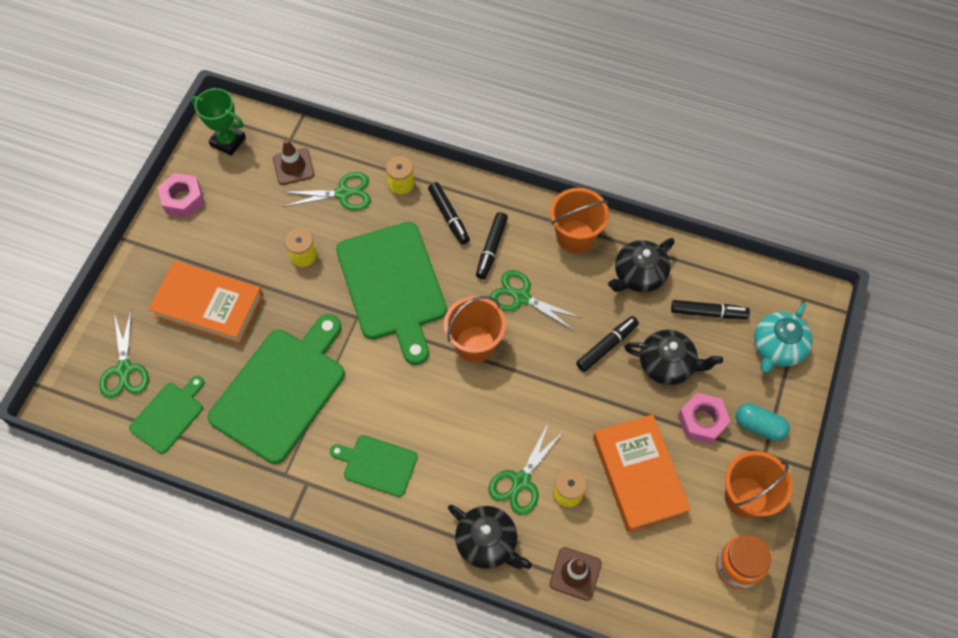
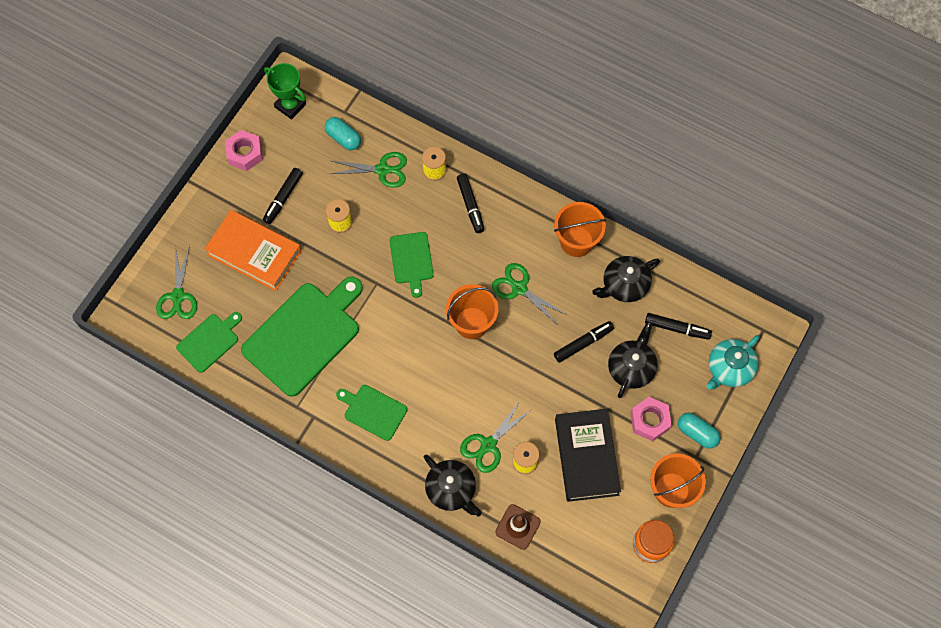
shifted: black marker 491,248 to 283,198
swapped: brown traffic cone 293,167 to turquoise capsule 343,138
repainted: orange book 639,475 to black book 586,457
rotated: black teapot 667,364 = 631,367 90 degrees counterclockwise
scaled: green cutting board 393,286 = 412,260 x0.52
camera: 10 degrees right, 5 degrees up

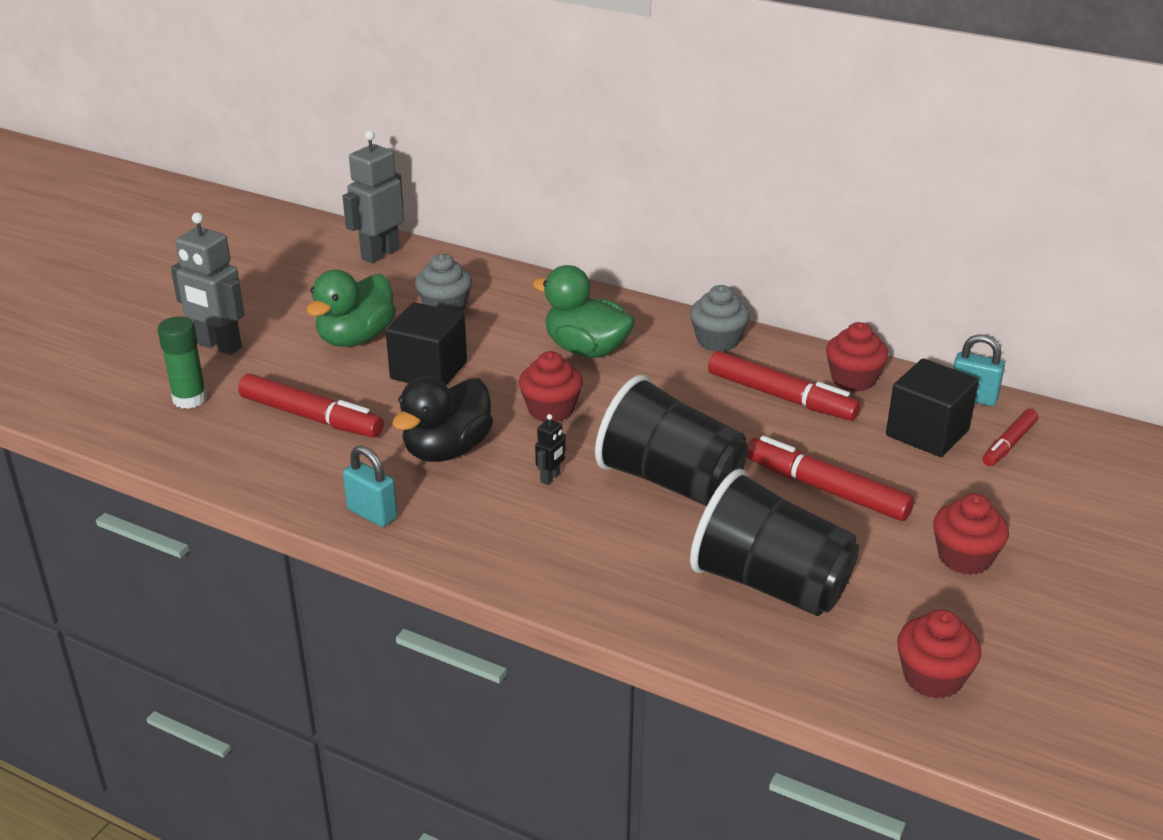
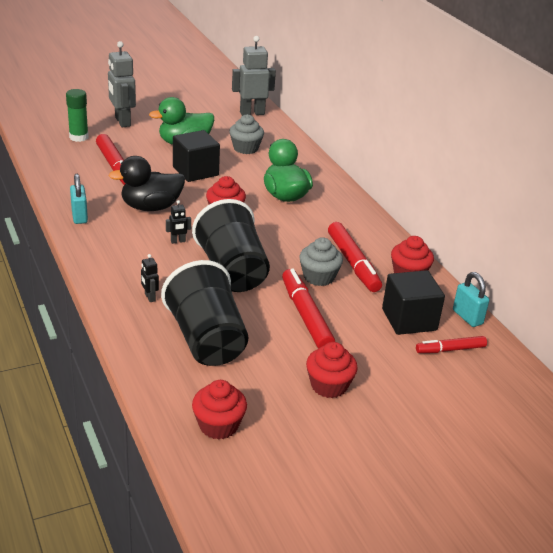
new: black robot 149,297
shifted: grey cupcake 717,340 to 319,277
camera: 35 degrees right, 0 degrees up

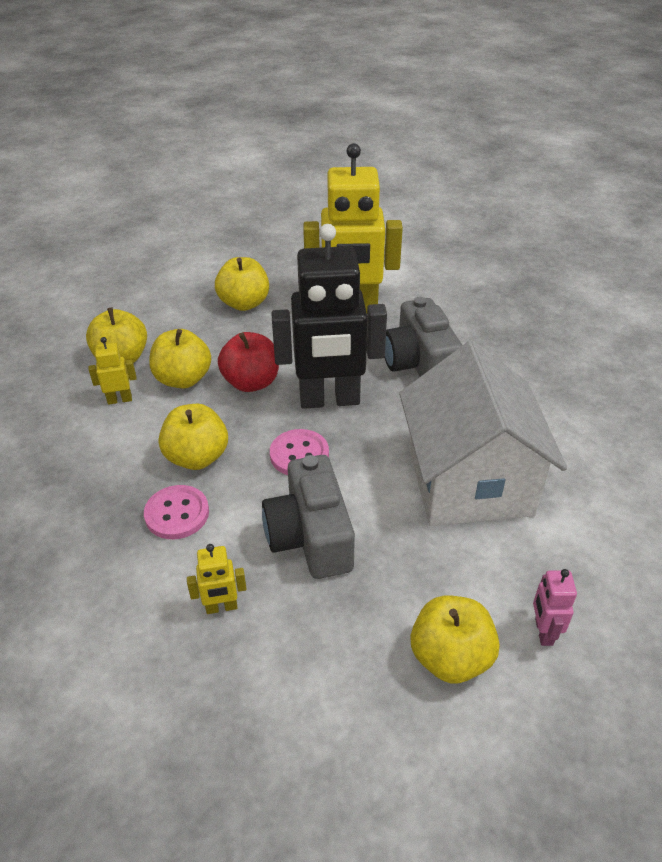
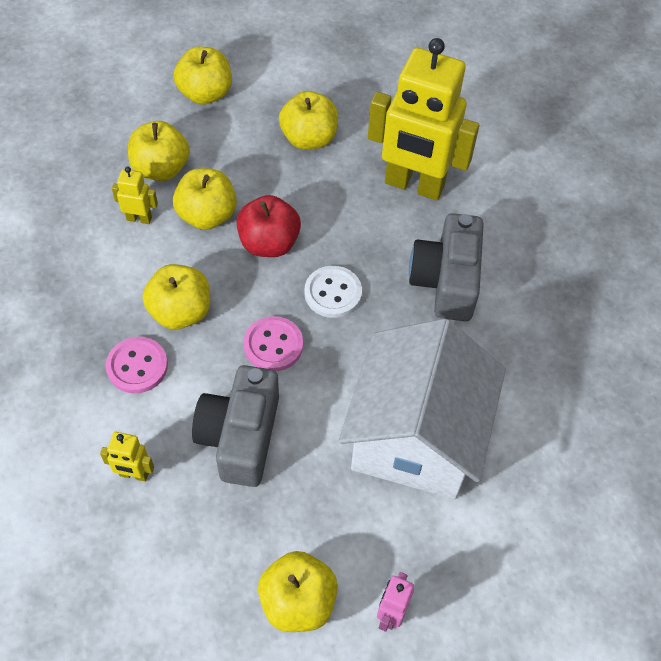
new: yellow apple 205,93
swapped: black robot 329,400 to white button 333,293
camera: 20 degrees right, 15 degrees up

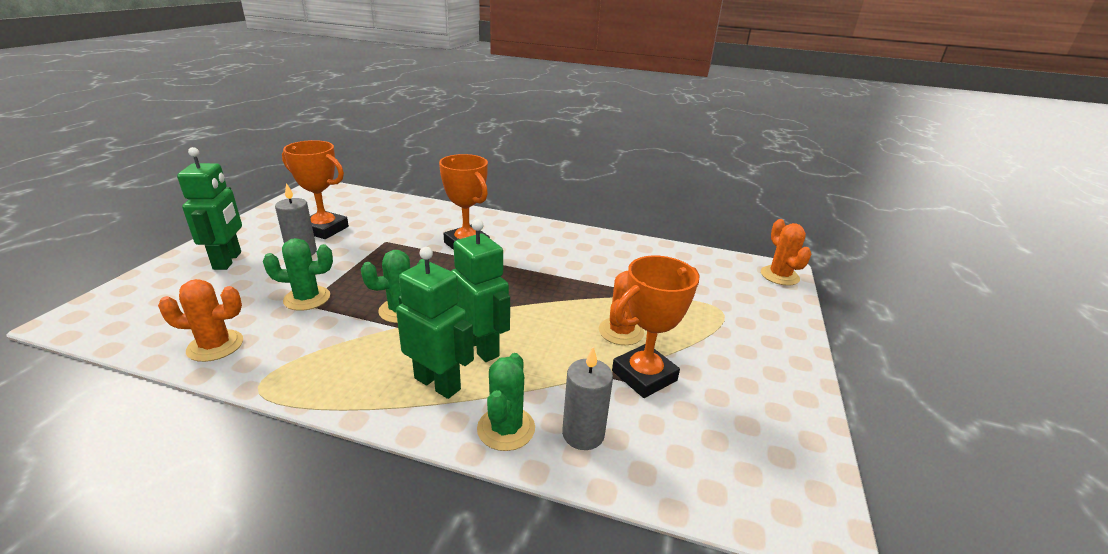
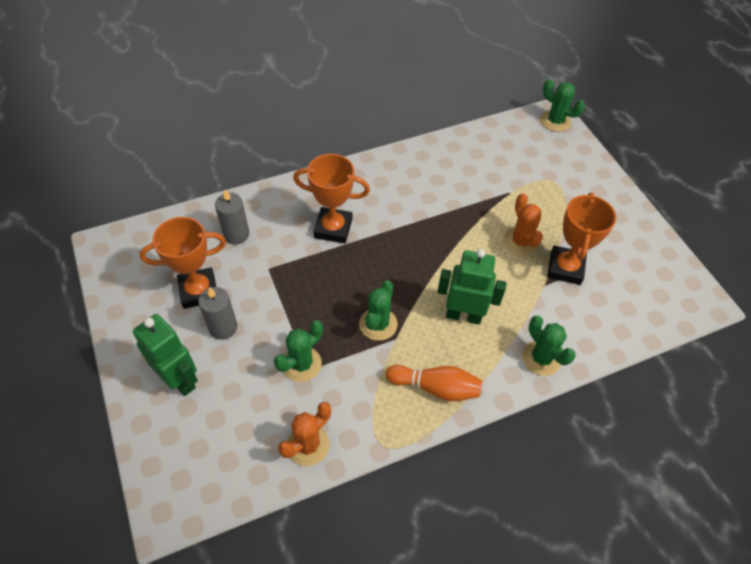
gone: green robot 438,383
new: orange bowling pin 435,387
shifted: grey candle 583,434 to 236,234
repainted: orange cactus 779,276 to green cactus 555,121
camera: 40 degrees left, 25 degrees up

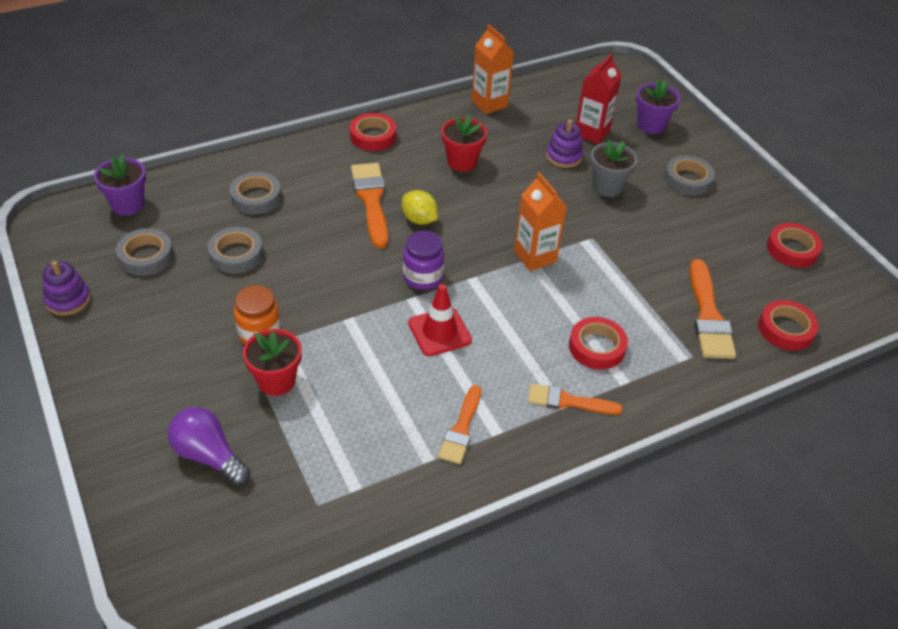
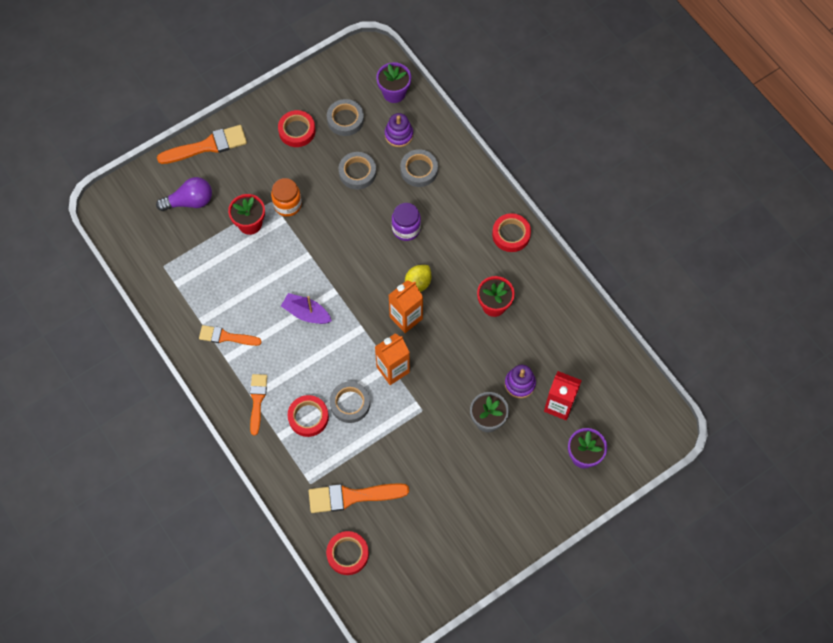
shifted: orange brush 371,200 to 207,146; red tape 792,249 to 297,131; grey tape 688,180 to 350,403; purple stacking toy 68,300 to 399,135; orange carton 489,103 to 406,318; purple jar 423,277 to 406,229
swapped: red traffic cone 439,332 to purple boat 306,313
rotated: purple light bulb 209,455 = 190,201 45 degrees clockwise
camera: 85 degrees right, 20 degrees up

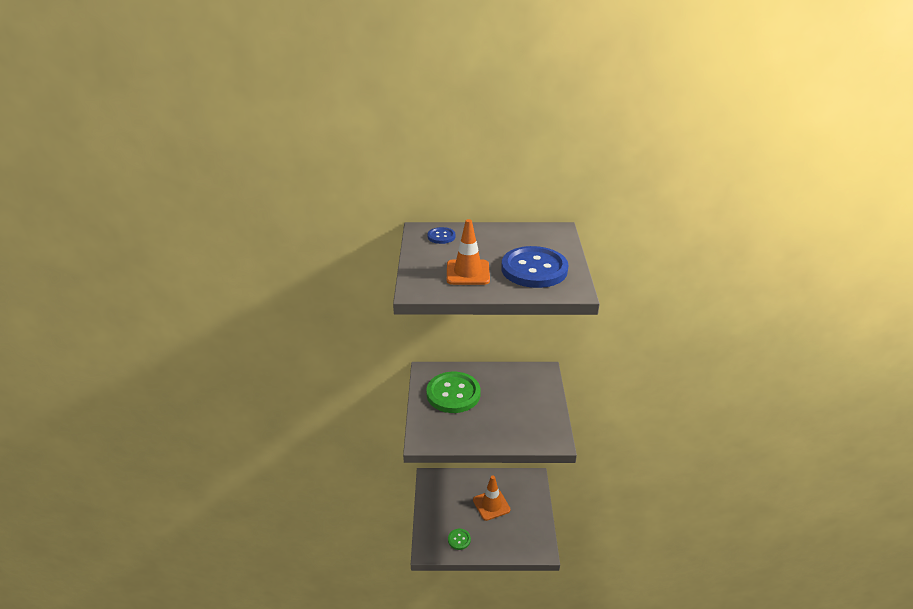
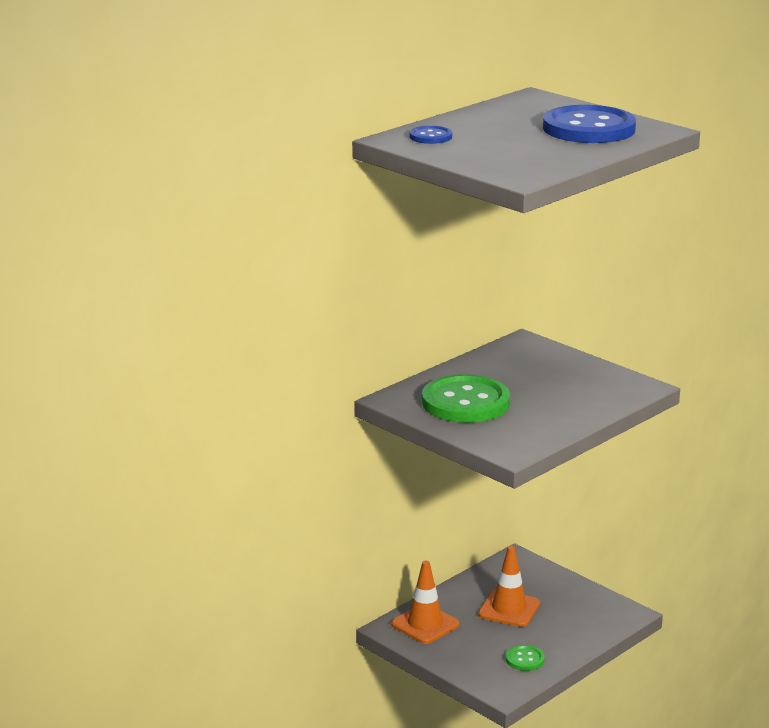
shifted: orange traffic cone 468,272 to 425,624
camera: 45 degrees left, 10 degrees down

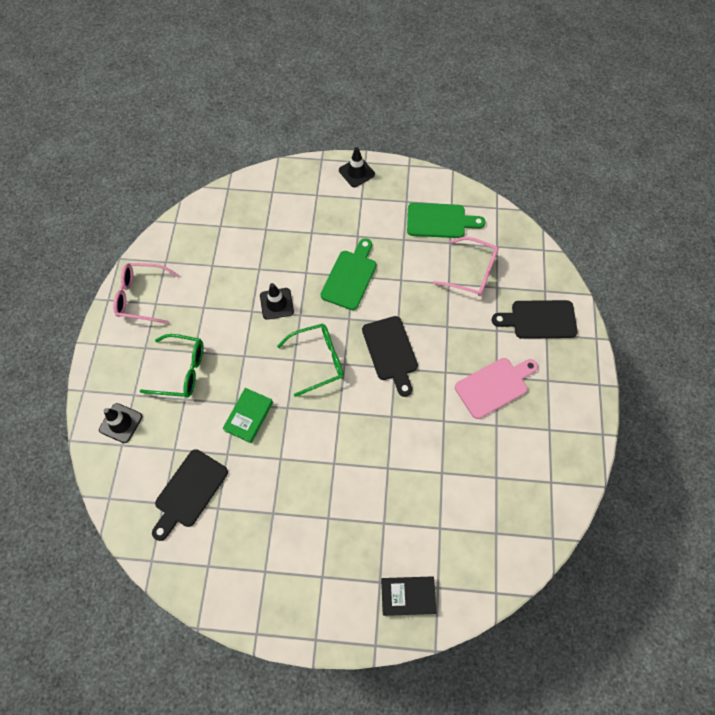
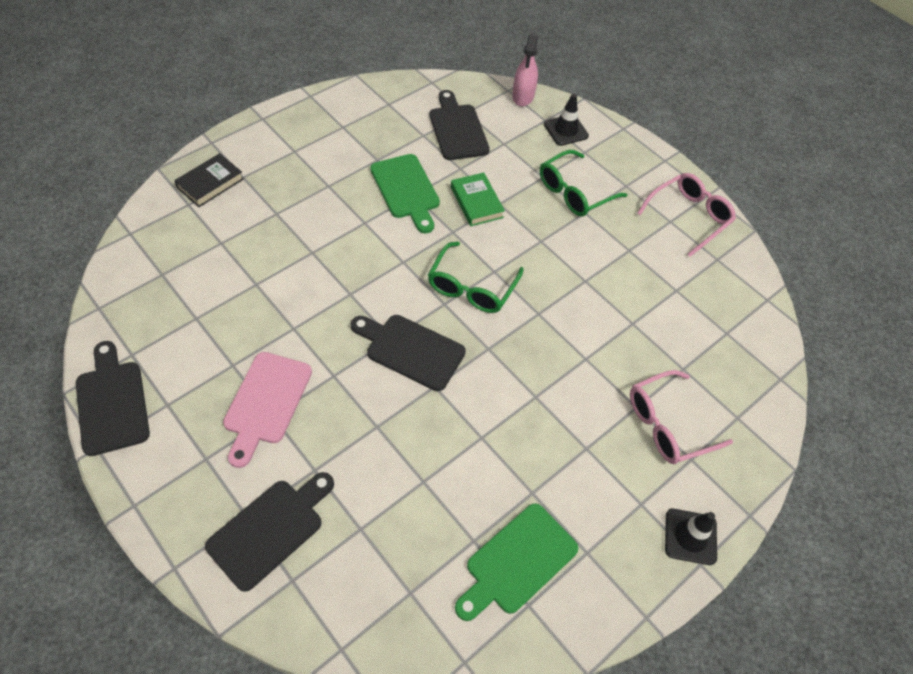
gone: black traffic cone 276,303
new: black cutting board 112,402; pink spray bottle 523,96
shifted: green cutting board 350,277 to 406,190; pink glasses 472,272 to 667,425
camera: 130 degrees right, 10 degrees down

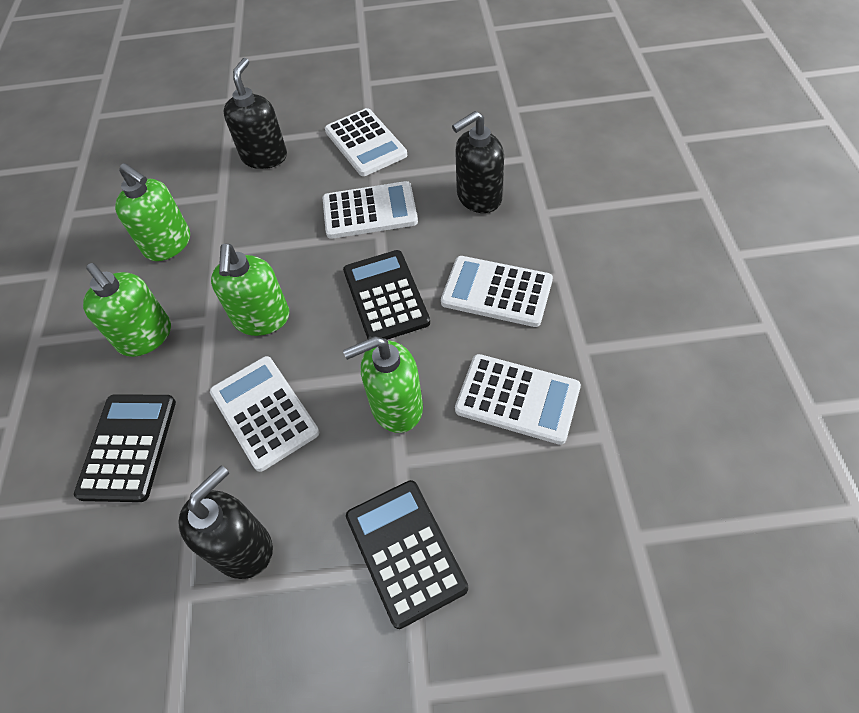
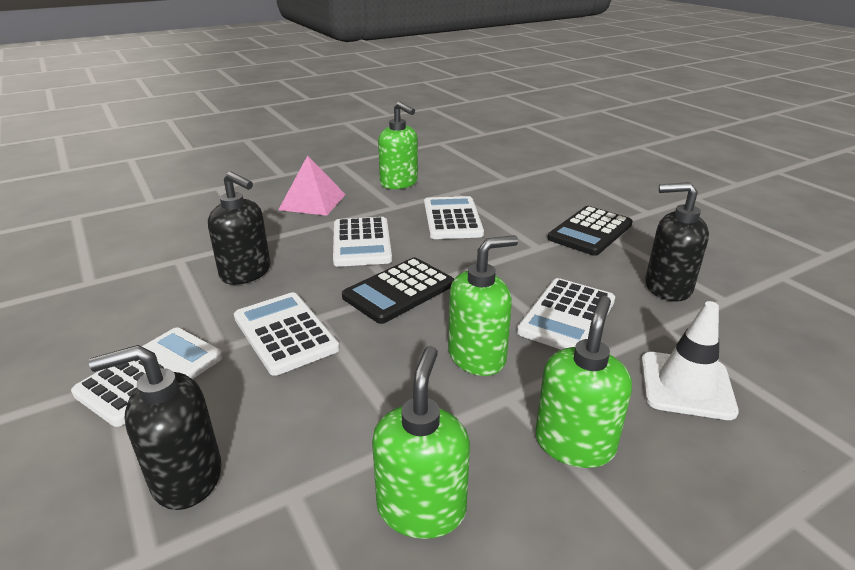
new: pink pyramid 312,202
shifted: green soap dispenser 396,407 to 399,183
swapped: black calculator 128,447 to white traffic cone 686,385
camera: 120 degrees left, 25 degrees down

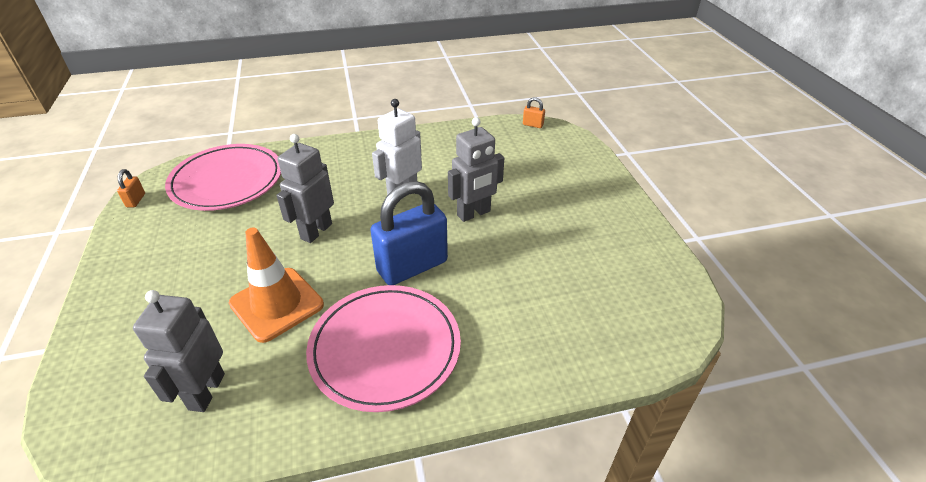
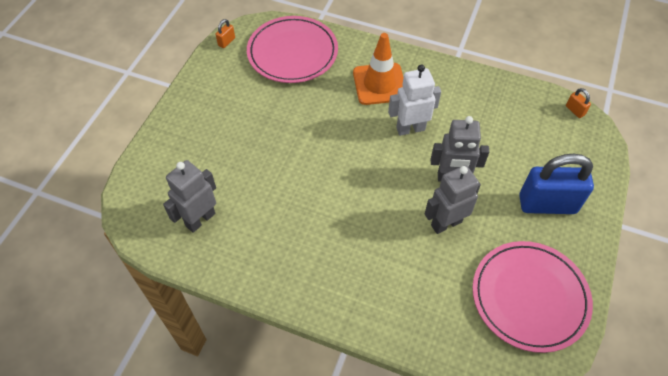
shifted: orange traffic cone 276,304 to 379,84; grey robot 316,231 to 446,223; pink plate 385,348 to 529,297; blue padlock 412,266 to 547,204
camera: 35 degrees right, 15 degrees up

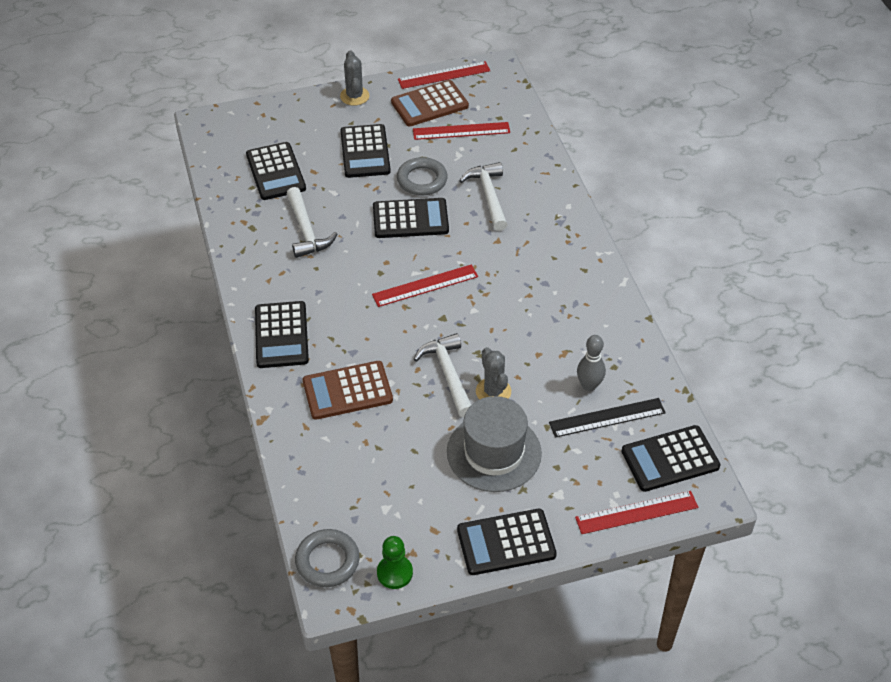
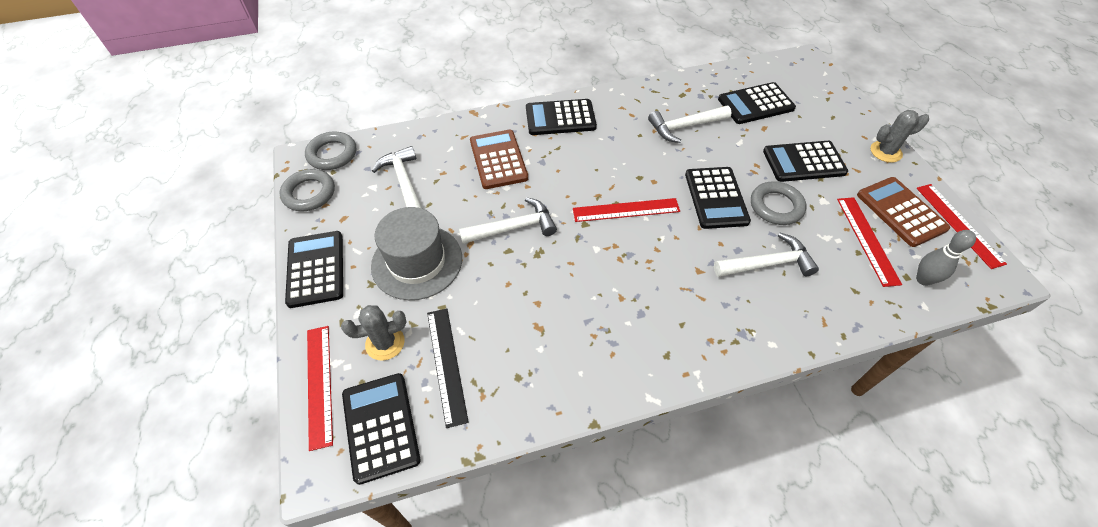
new: white hammer 404,182
shifted: grey cactus 493,391 to 385,343; grey bowling pin 589,385 to 923,279
swapped: green pawn 394,573 to grey ring 309,193
rotated: red ruler 425,285 = 626,210 75 degrees counterclockwise
camera: 90 degrees right, 5 degrees up

